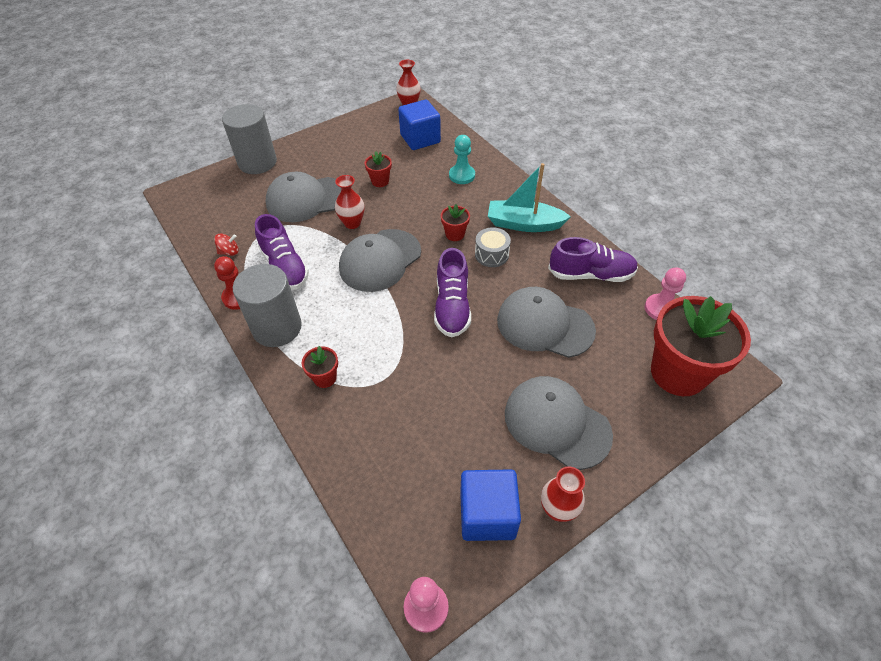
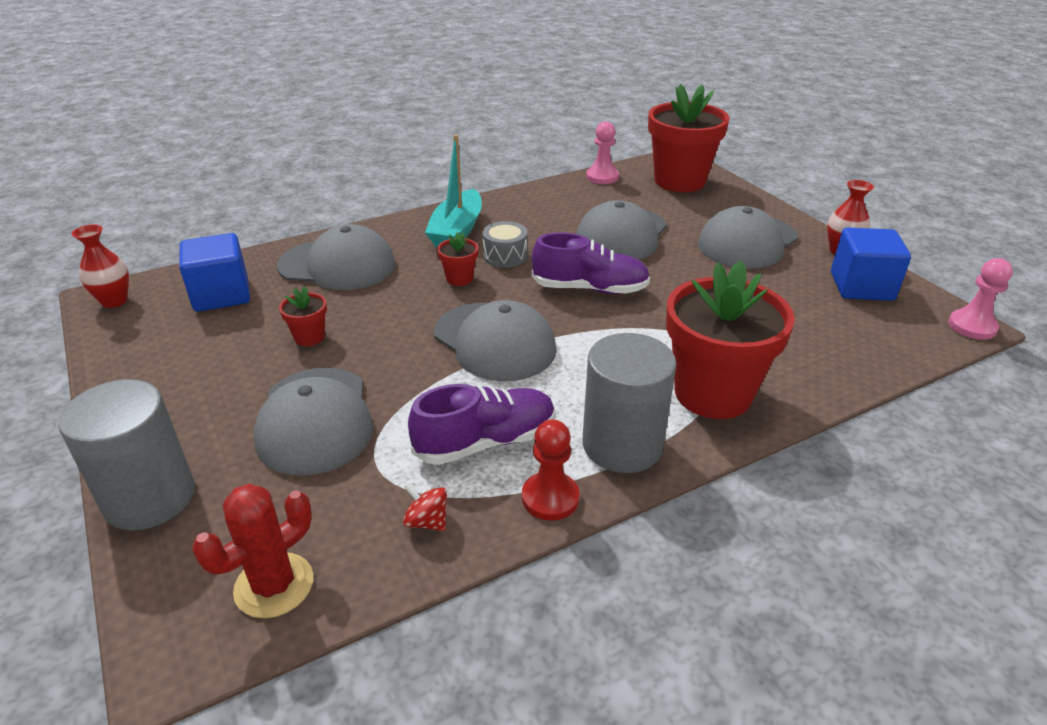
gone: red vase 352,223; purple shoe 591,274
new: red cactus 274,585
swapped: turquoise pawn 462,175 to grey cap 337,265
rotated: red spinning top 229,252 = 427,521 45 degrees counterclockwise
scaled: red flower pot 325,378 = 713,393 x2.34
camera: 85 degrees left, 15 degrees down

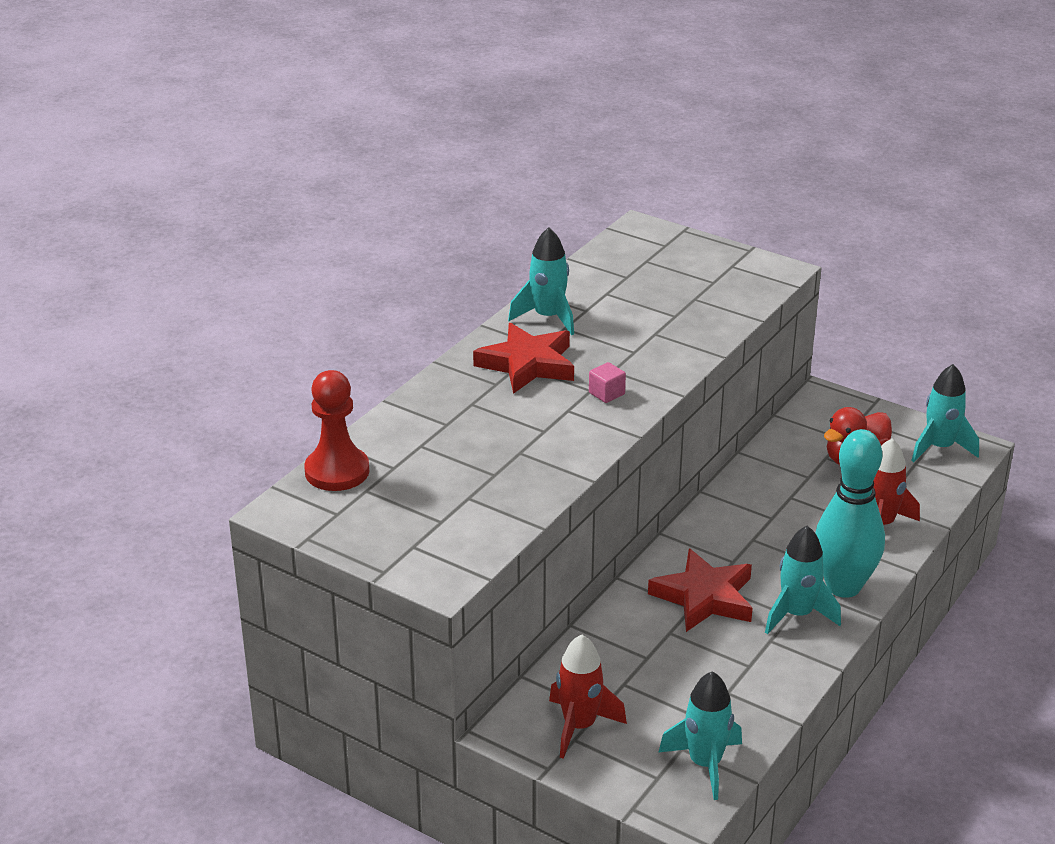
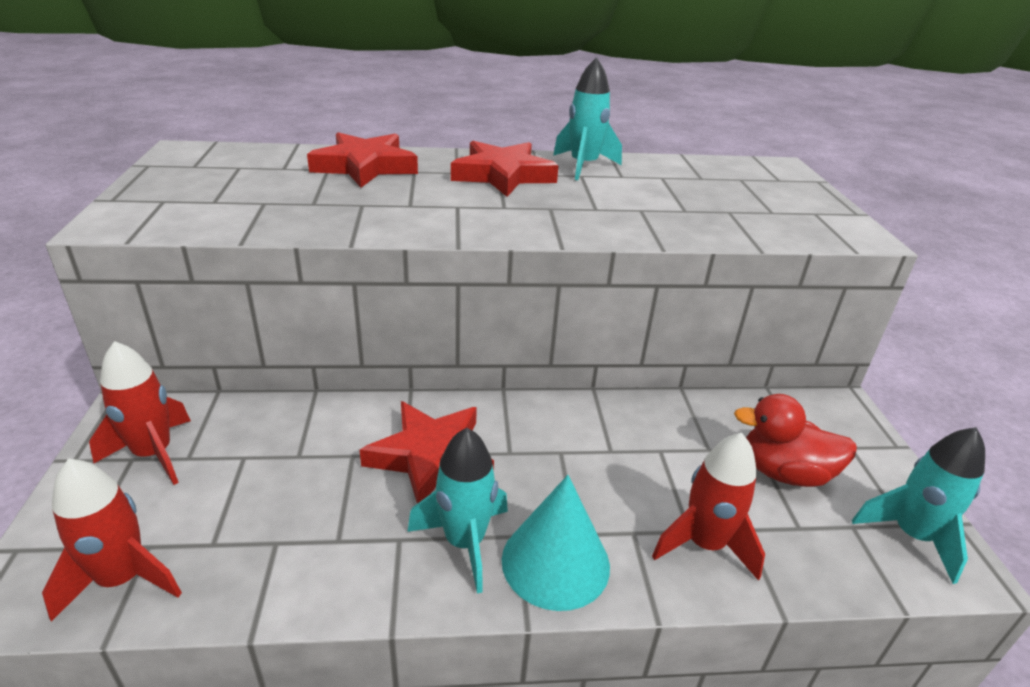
gone: red pawn 337,471; pink cube 606,394
new: red star 365,167
swapped: turquoise bowling pin 843,586 to turquoise cone 555,562
repainted: turquoise rocket 705,764 to red rocket 122,579
camera: 50 degrees right, 0 degrees up

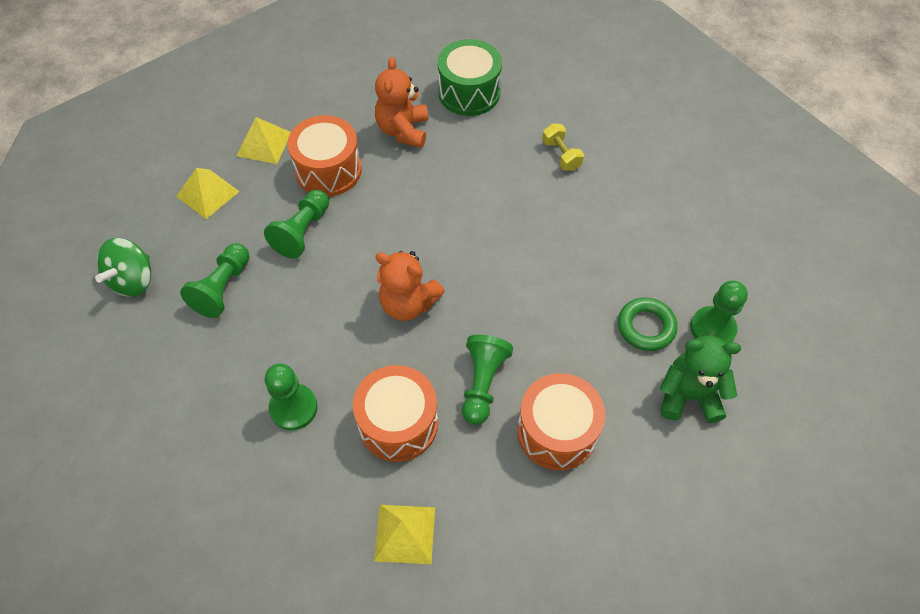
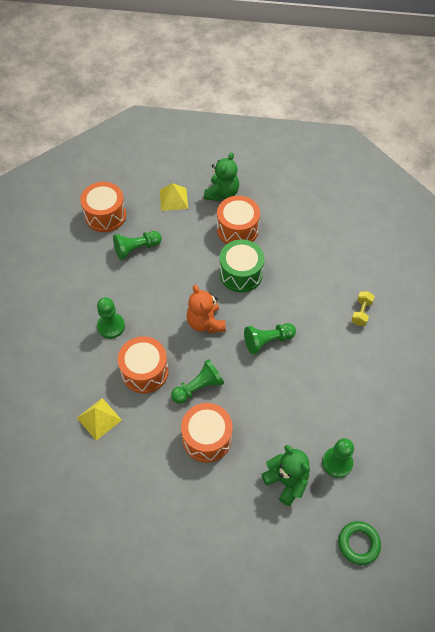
gone: orange teddy bear 403,130
shifted: green drum 469,92 to 241,274; green pawn 302,232 to 267,341; green ring 646,327 to 358,543
swapped: green spinning top 133,280 to orange drum 105,215; yellow pyramid 264,144 to green teddy bear 222,193
camera: 45 degrees right, 0 degrees up

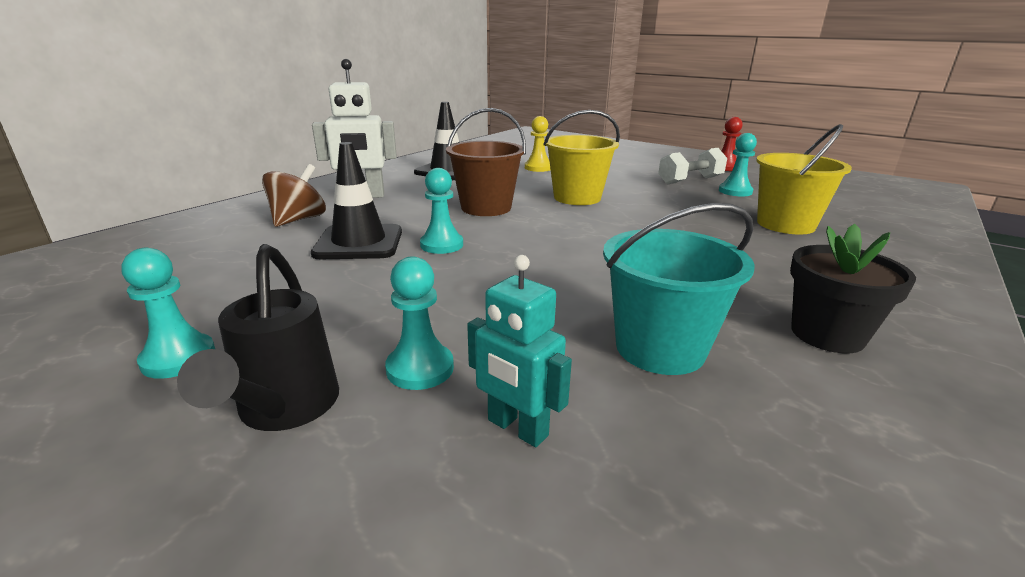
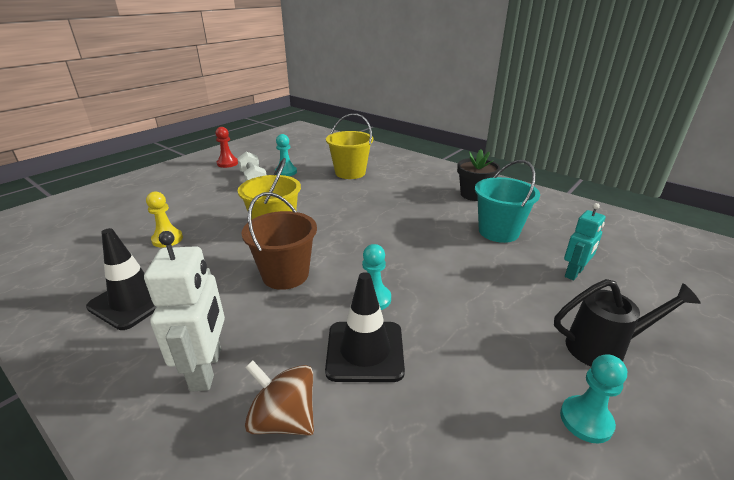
gone: turquoise pawn 420,368
camera: 85 degrees left, 5 degrees up

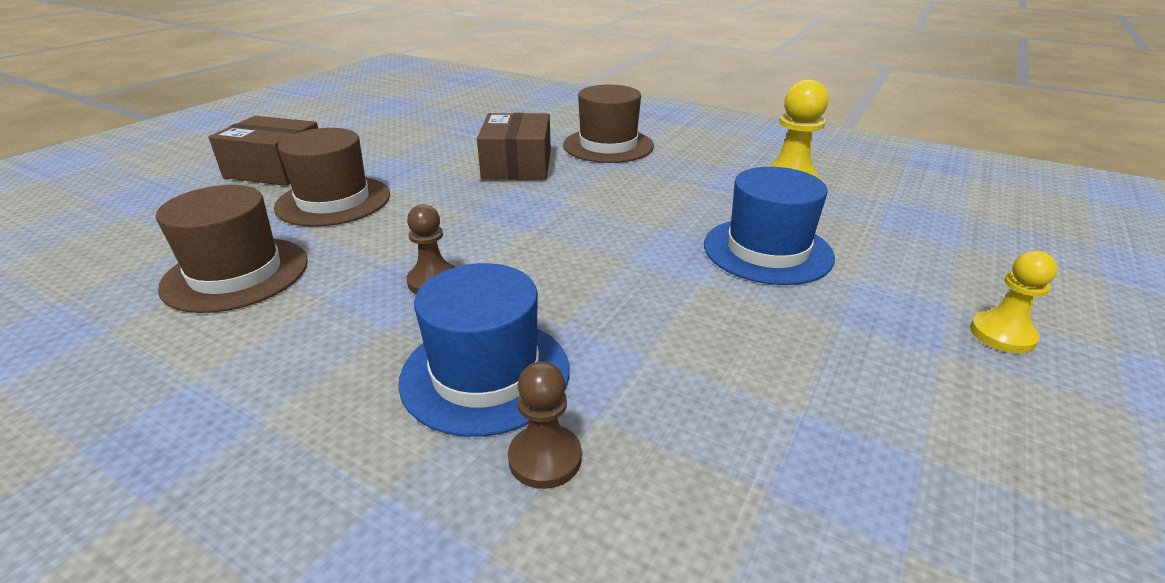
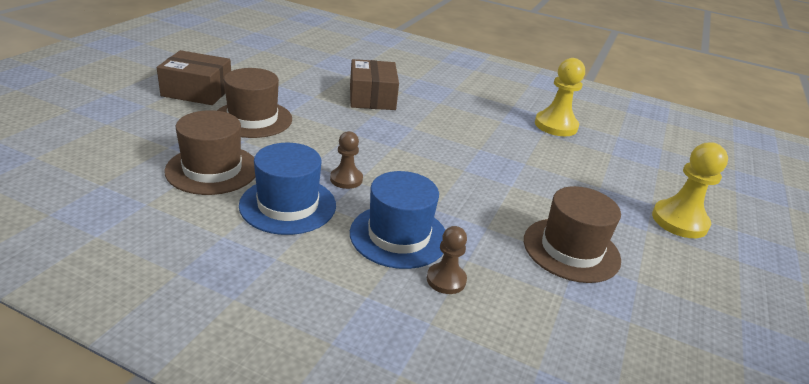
shifted: blue hat 767,250 to 288,205; brown hat 608,145 to 571,249
scaled: yellow pawn 1002,334 = 679,221 x1.66
camera: 10 degrees left, 0 degrees up

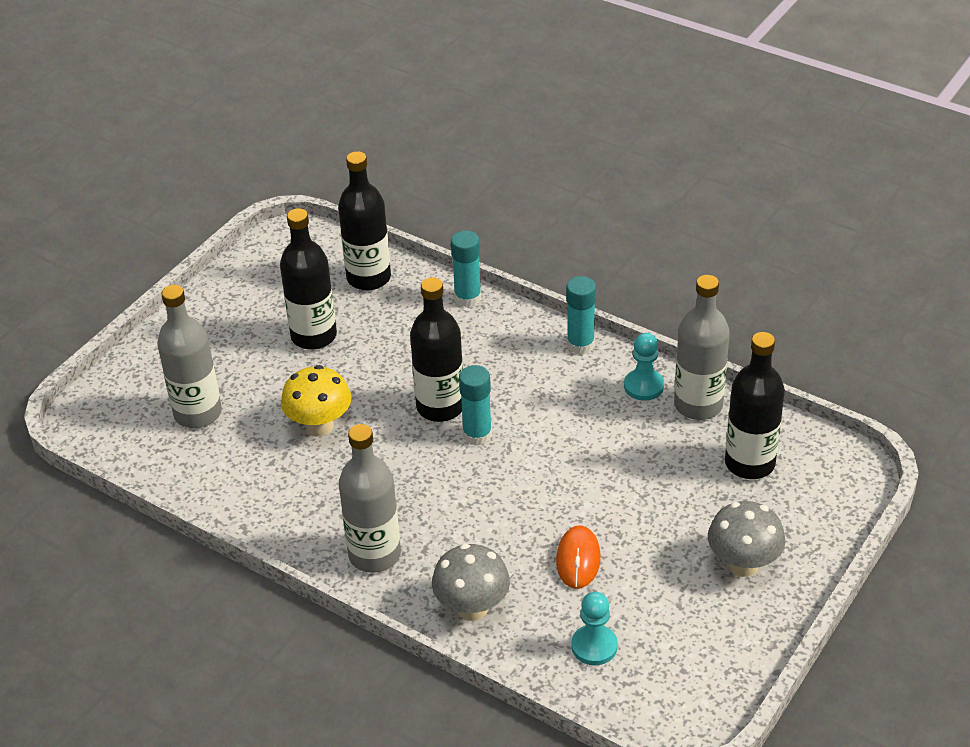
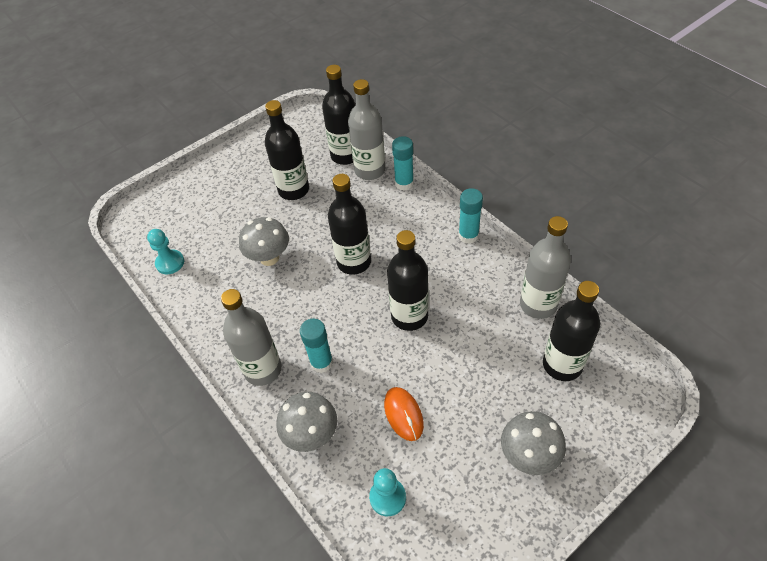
new: black bottle 409,316
shifted: turquoise pawn 643,386 to 170,263; turquoise glue stick 477,435 to 321,362; grey bottle 198,413 to 370,170
repainted: yellow mushroom 319,426 to grey mushroom 269,258
rotated: orange mouse 578,559 = 403,414 45 degrees counterclockwise
camera: 20 degrees right, 10 degrees up

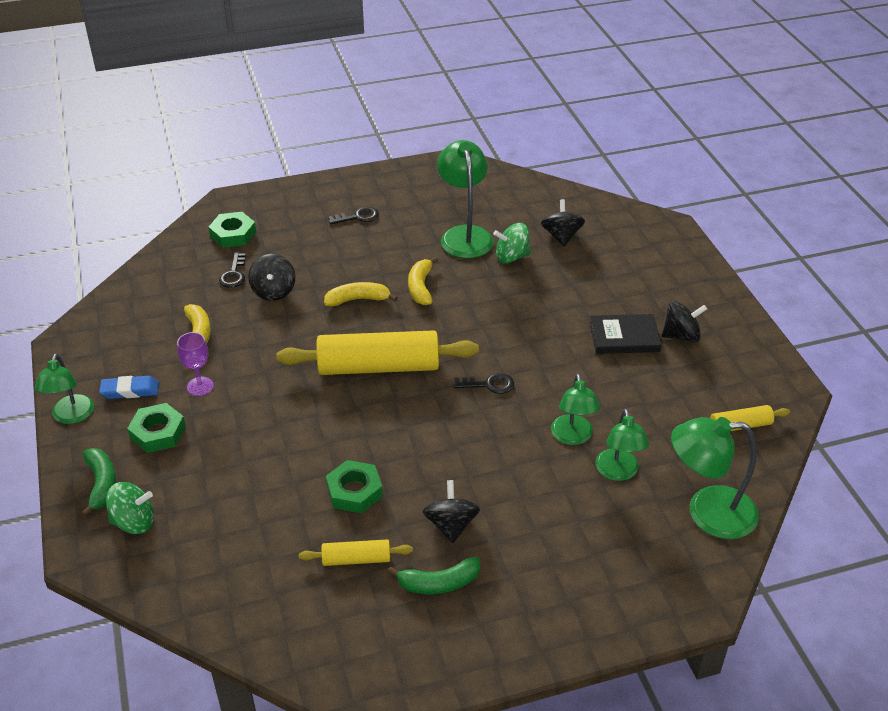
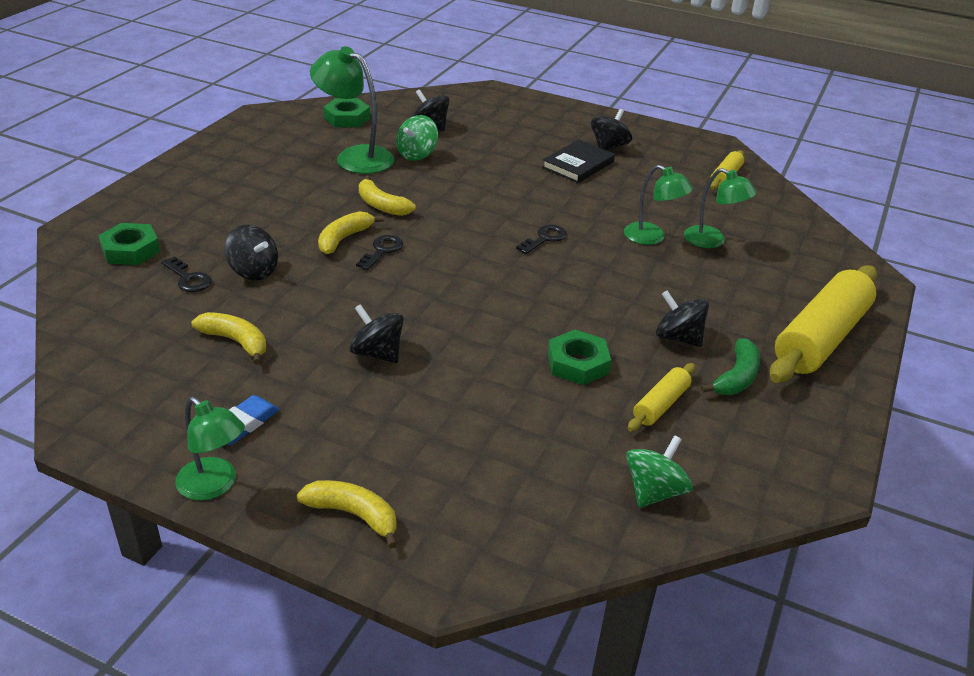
gone: purple goblet 200,386; green lamp 707,513
new: black spinning top 377,353
shifted: green nut 158,432 to 347,118; black key 358,217 to 382,251; green spinning top 134,522 to 654,491; yellow rolling pin 378,367 to 820,338
repainted: green banana 101,484 to yellow banana 353,515
camera: 50 degrees left, 5 degrees down

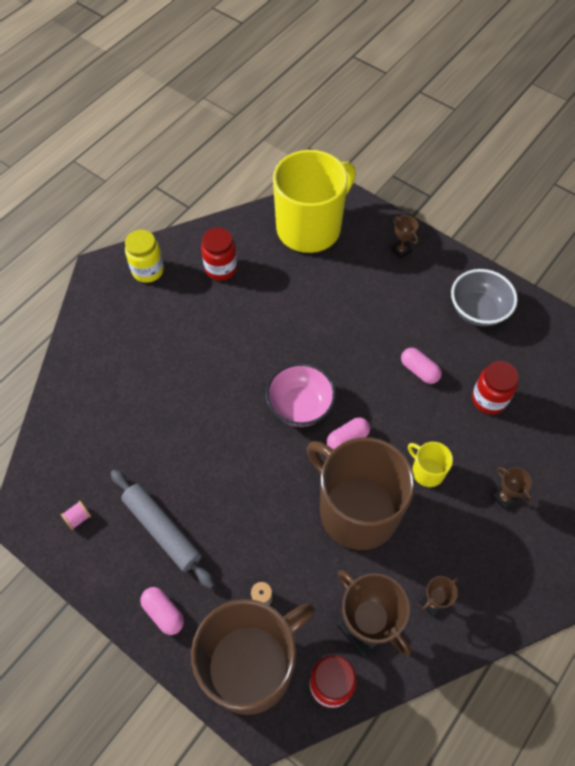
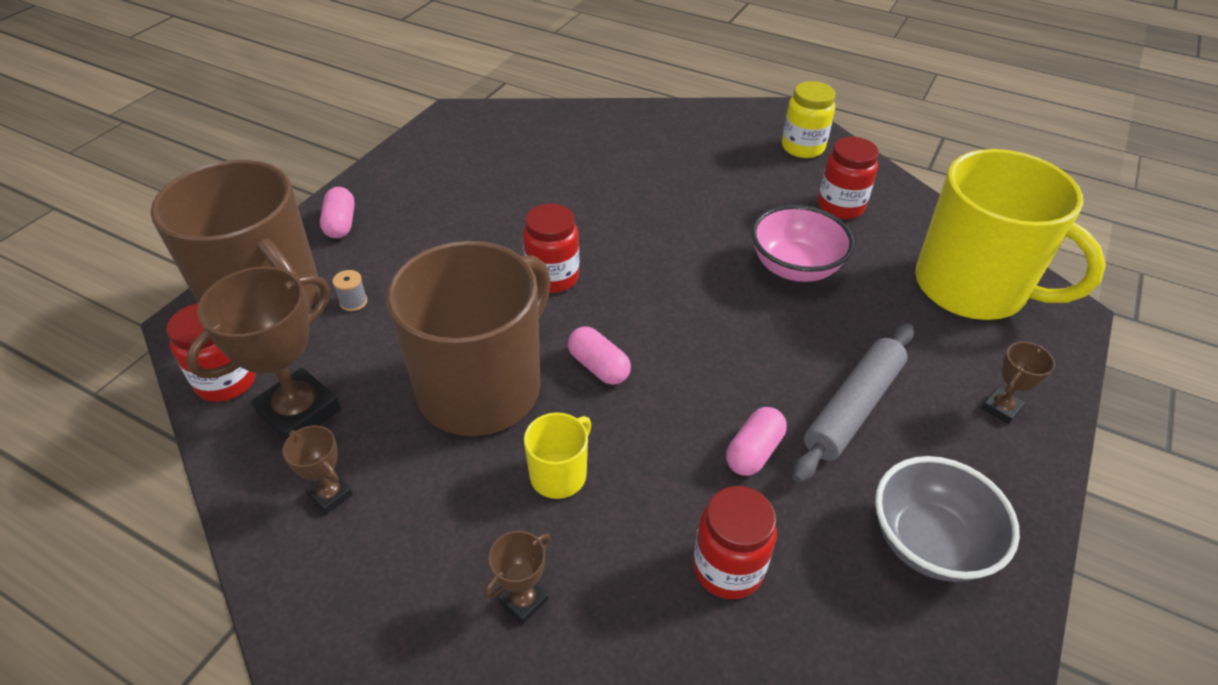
gone: pink spool 78,518
new: red jar 552,277
shifted: pink bowl 300,406 to 795,267; grey rolling pin 162,530 to 852,408
rotated: pink capsule 164,613 = 341,224 45 degrees counterclockwise
camera: 80 degrees right, 15 degrees down

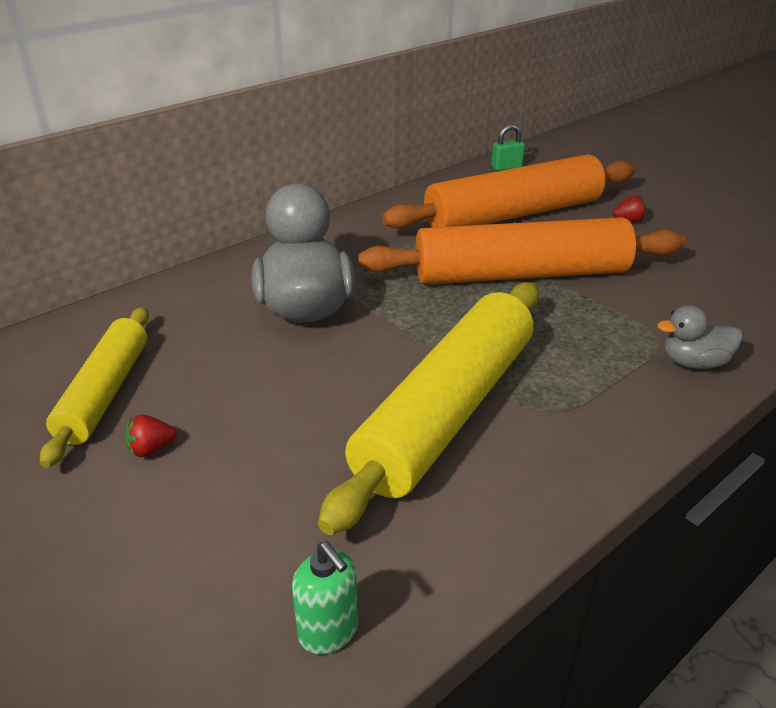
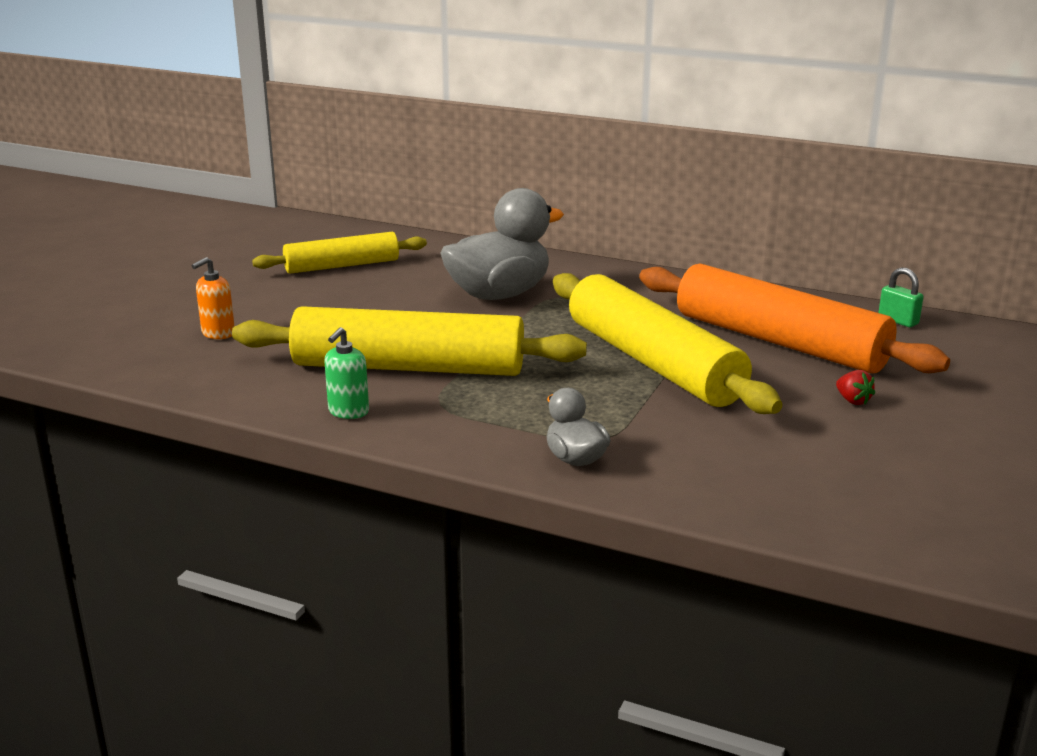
gone: red strawberry 151,449
new: orange soap dispenser 218,333
shifted: green soap dispenser 329,631 to 348,412
repainted: orange rolling pin 521,274 to yellow rolling pin 653,363
camera: 65 degrees right, 10 degrees down

